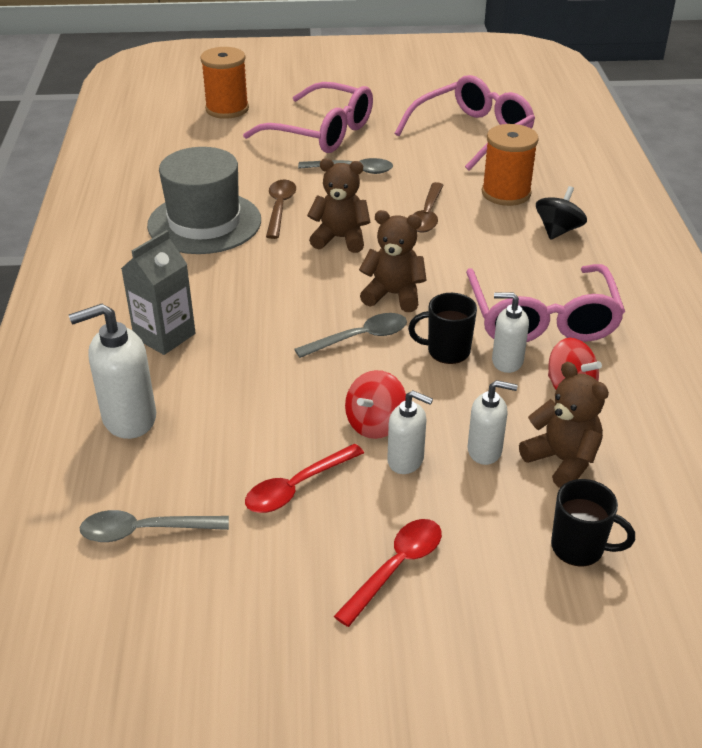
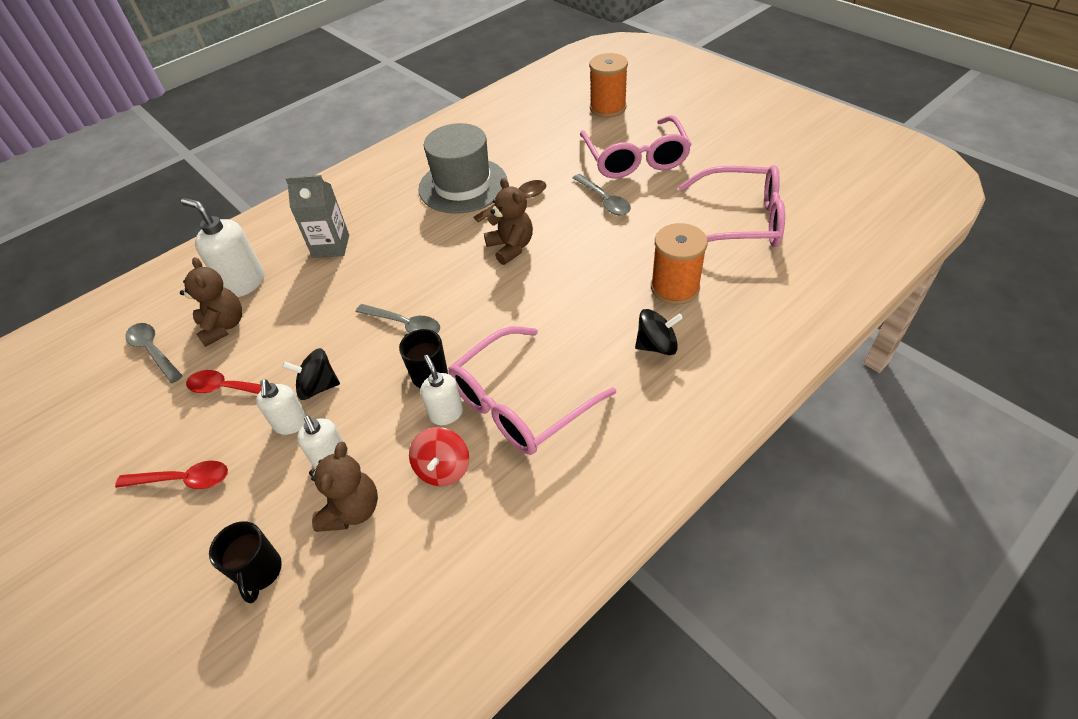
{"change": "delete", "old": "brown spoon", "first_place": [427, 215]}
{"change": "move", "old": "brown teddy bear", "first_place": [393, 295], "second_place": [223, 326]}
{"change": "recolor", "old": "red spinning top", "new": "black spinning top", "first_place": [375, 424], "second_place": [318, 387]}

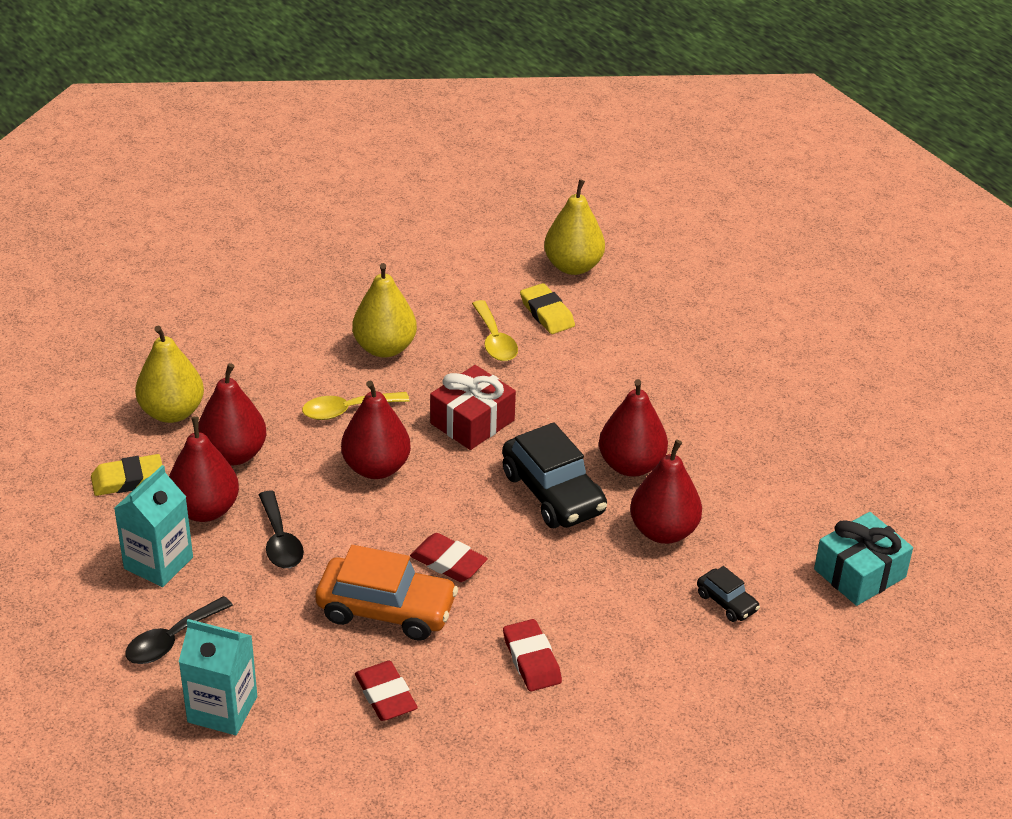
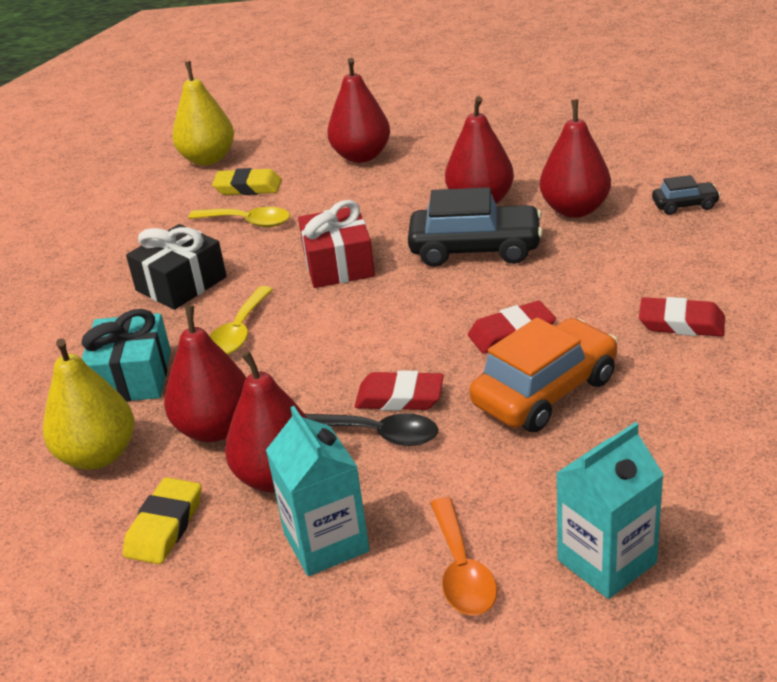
{"change": "move", "old": "red pear", "first_place": [376, 468], "second_place": [361, 156]}
{"change": "move", "old": "red eraser", "first_place": [385, 695], "second_place": [399, 397]}
{"change": "move", "old": "turquoise gift", "first_place": [859, 573], "second_place": [132, 377]}
{"change": "replace", "old": "yellow pear", "new": "black gift", "first_place": [384, 348], "second_place": [181, 284]}
{"change": "recolor", "old": "black spoon", "new": "orange spoon", "first_place": [171, 640], "second_place": [462, 570]}

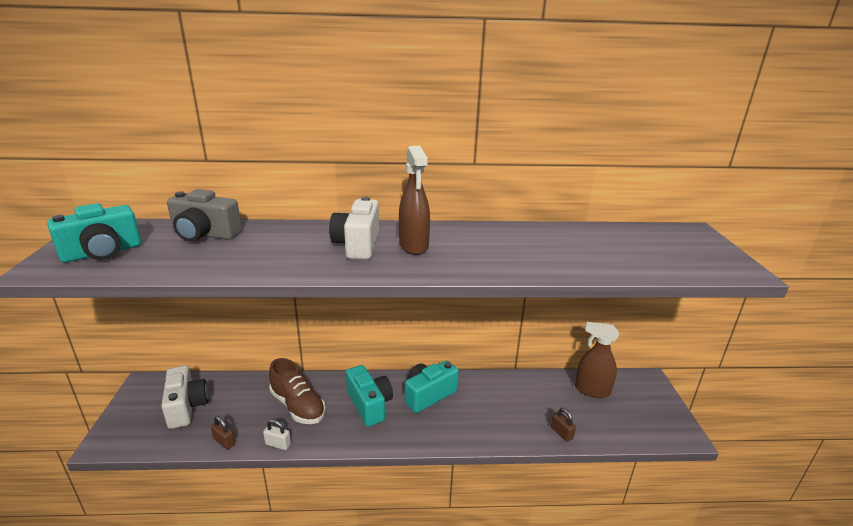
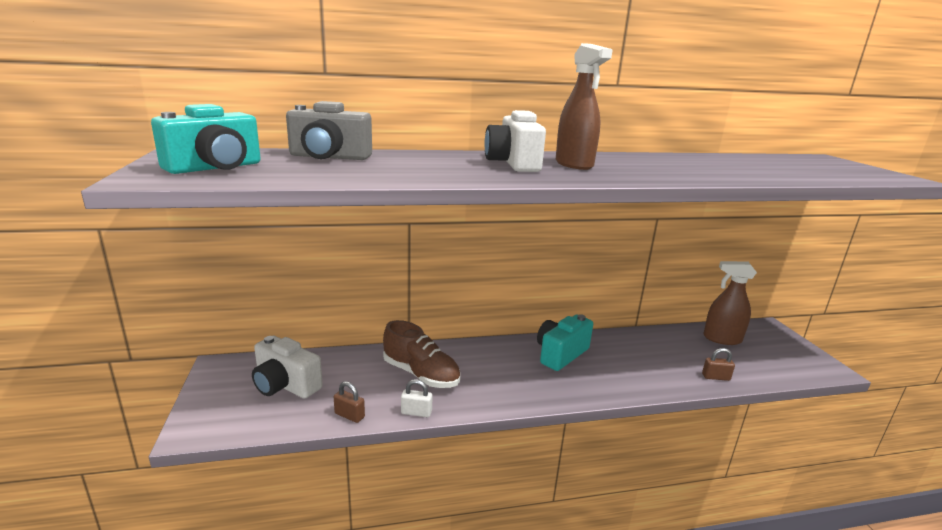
{"change": "delete", "old": "turquoise camera", "first_place": [369, 405]}
{"change": "rotate", "old": "white camera", "first_place": [186, 407], "second_place": [285, 385], "degrees": 150}
{"change": "rotate", "old": "brown padlock", "first_place": [561, 433], "second_place": [715, 377], "degrees": -45}

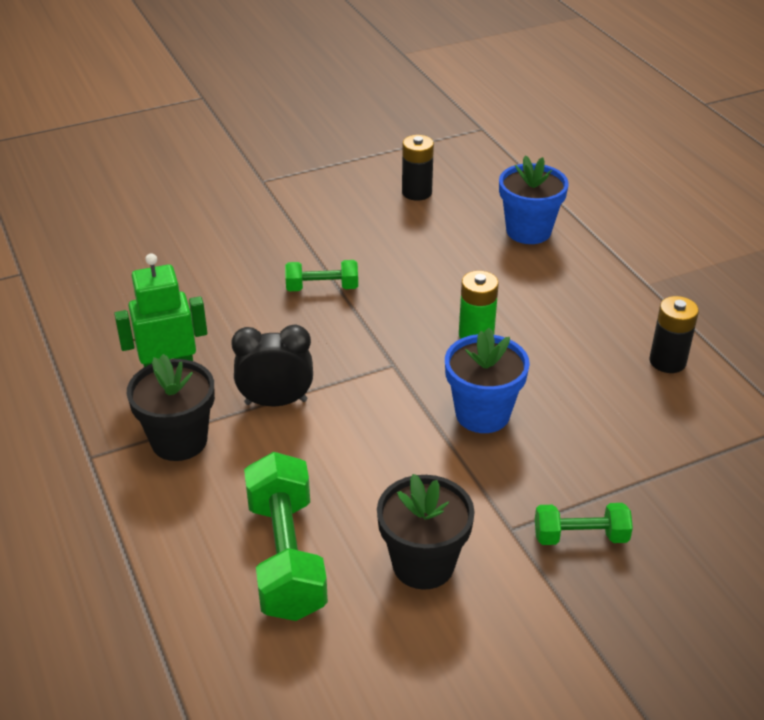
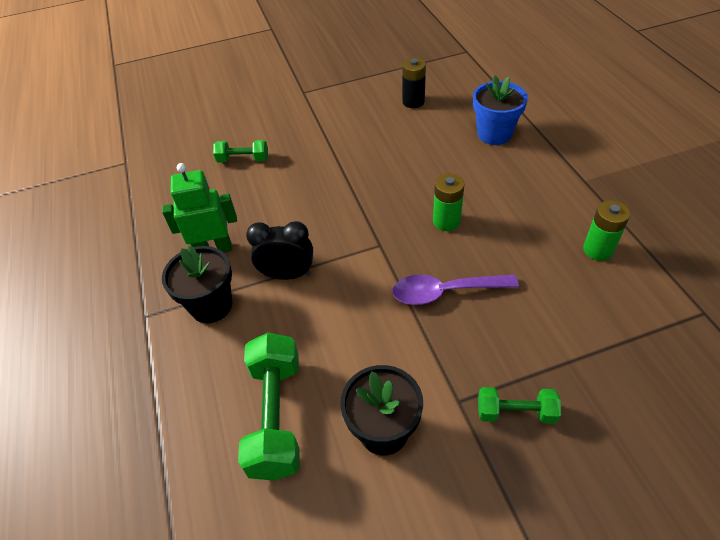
{"change": "move", "old": "green dumbbell", "first_place": [322, 288], "second_place": [243, 159]}
{"change": "replace", "old": "blue flower pot", "new": "purple spoon", "first_place": [482, 414], "second_place": [445, 292]}
{"change": "recolor", "old": "black battery", "new": "green battery", "first_place": [667, 361], "second_place": [598, 250]}

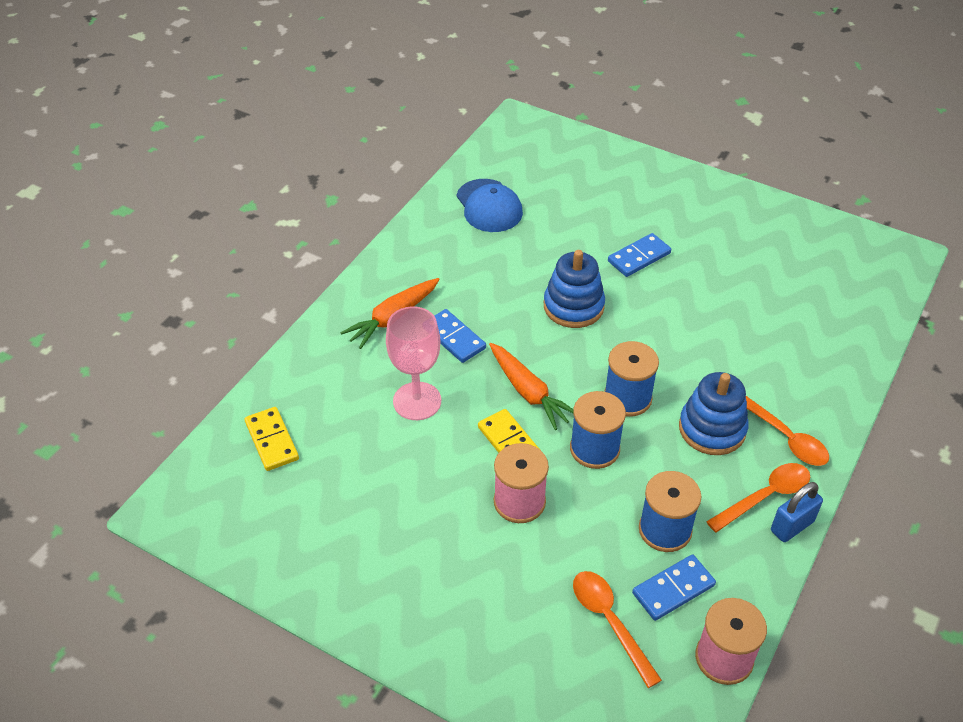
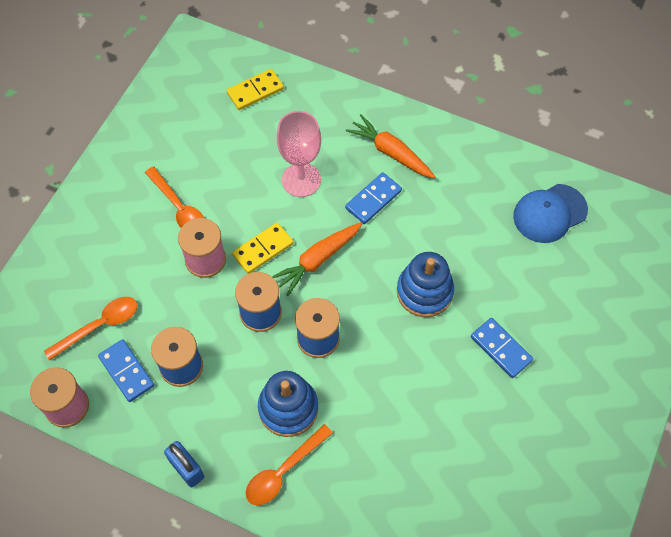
{"change": "move", "old": "orange spoon", "first_place": [765, 497], "second_place": [178, 207]}

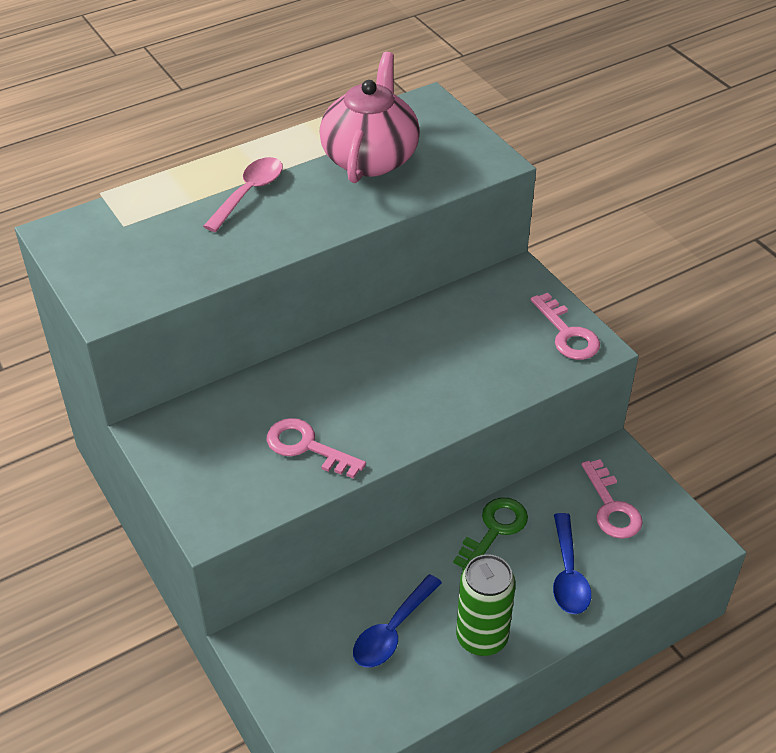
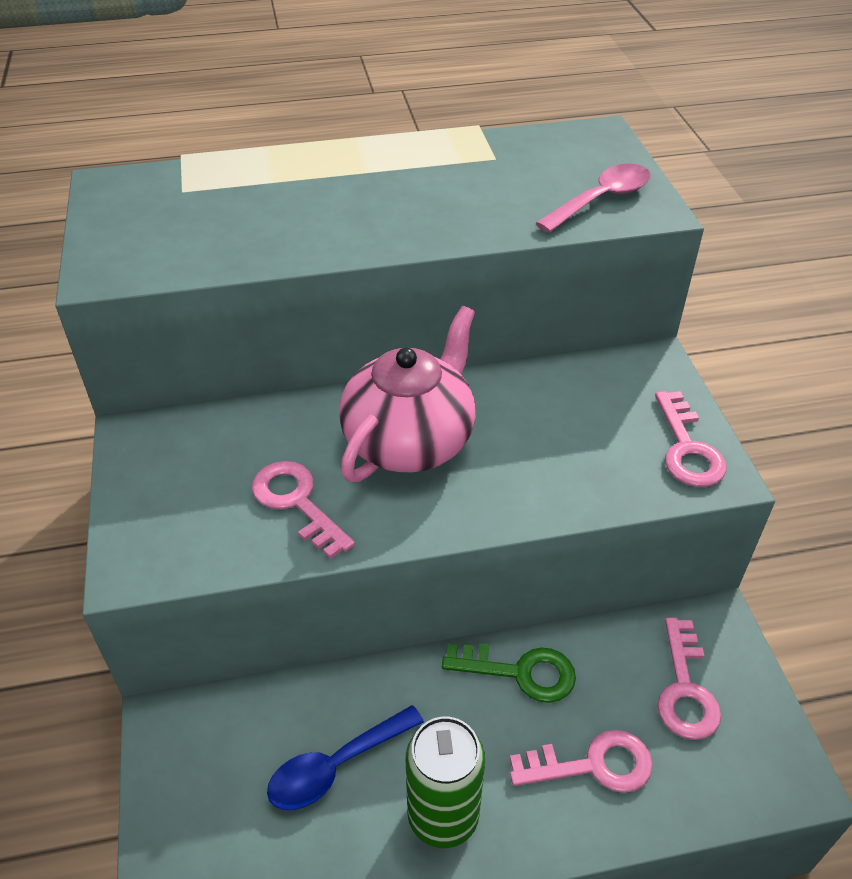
{"change": "move", "old": "pink spoon", "first_place": [249, 193], "second_place": [601, 199]}
{"change": "move", "old": "pink teapot", "first_place": [370, 158], "second_place": [410, 440]}
{"change": "replace", "old": "blue spoon", "new": "pink key", "first_place": [568, 574], "second_place": [592, 765]}
{"change": "rotate", "old": "green key", "first_place": [494, 530], "second_place": [520, 672], "degrees": 45}

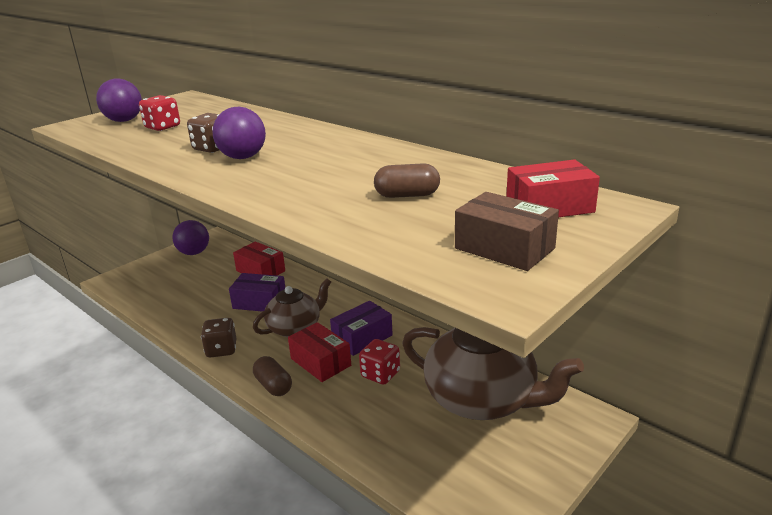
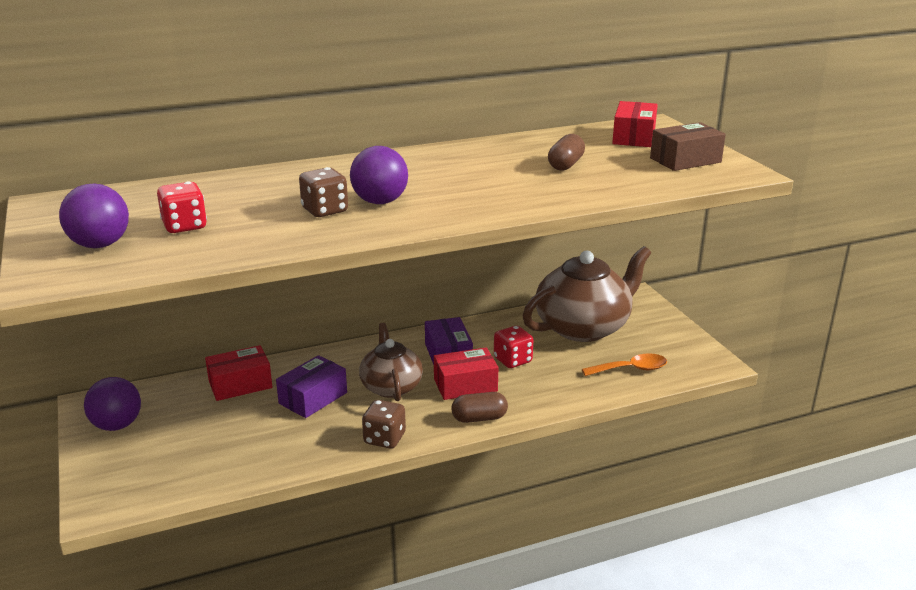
{"change": "insert", "new": "orange spoon", "second_place": [630, 369]}

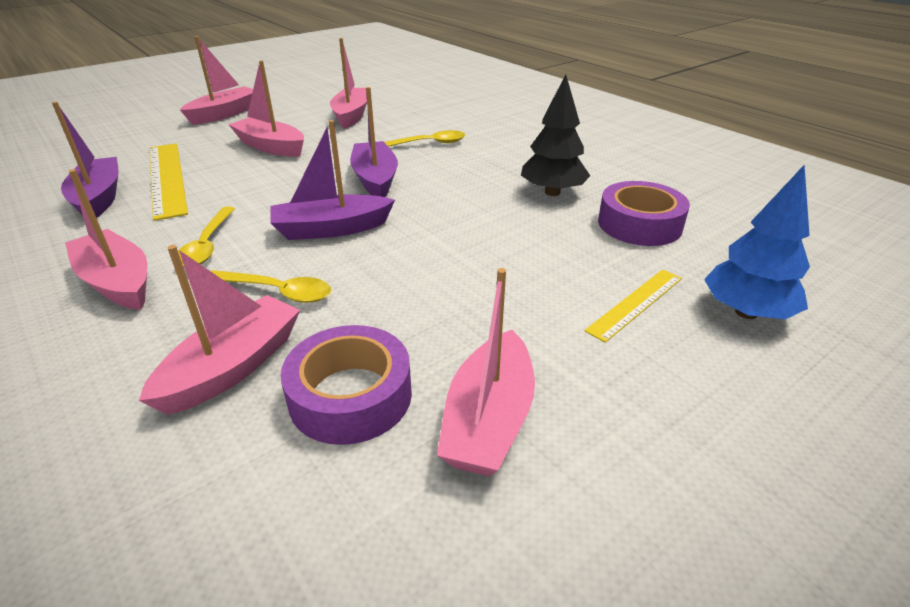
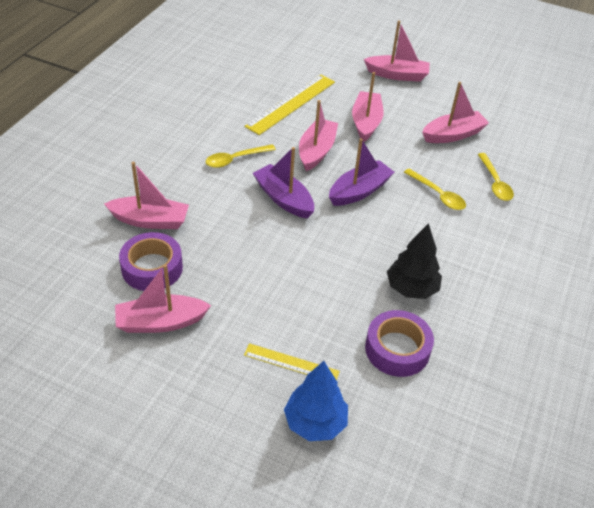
{"change": "delete", "old": "purple boat", "first_place": [99, 198]}
{"change": "move", "old": "pink boat", "first_place": [117, 282], "second_place": [316, 151]}
{"change": "move", "old": "yellow spoon", "first_place": [278, 292], "second_place": [495, 183]}

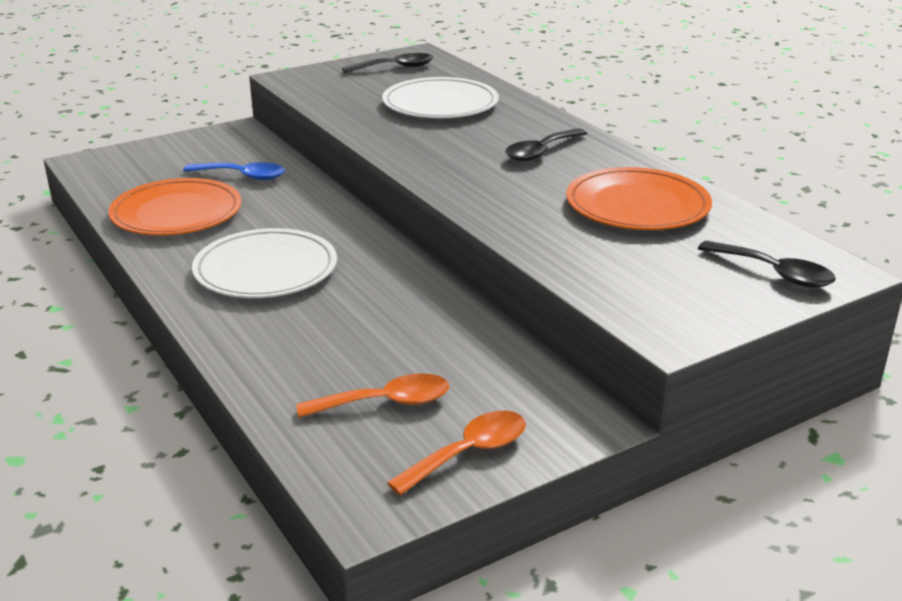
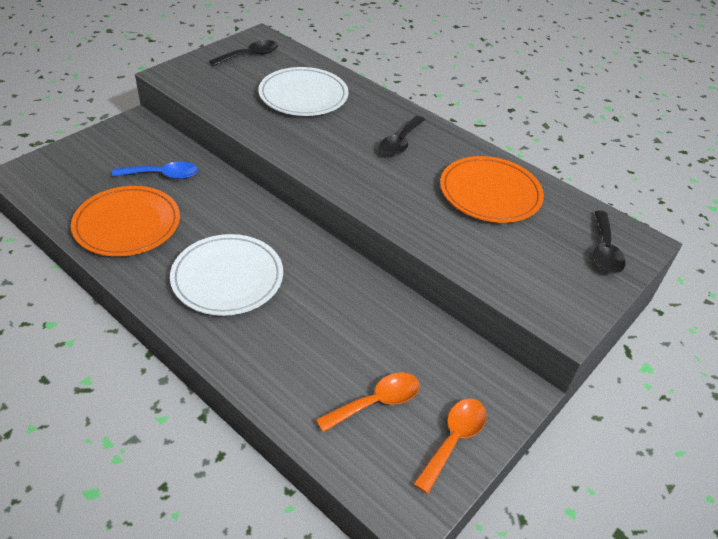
{"change": "rotate", "old": "black spoon", "first_place": [774, 273], "second_place": [604, 250], "degrees": 75}

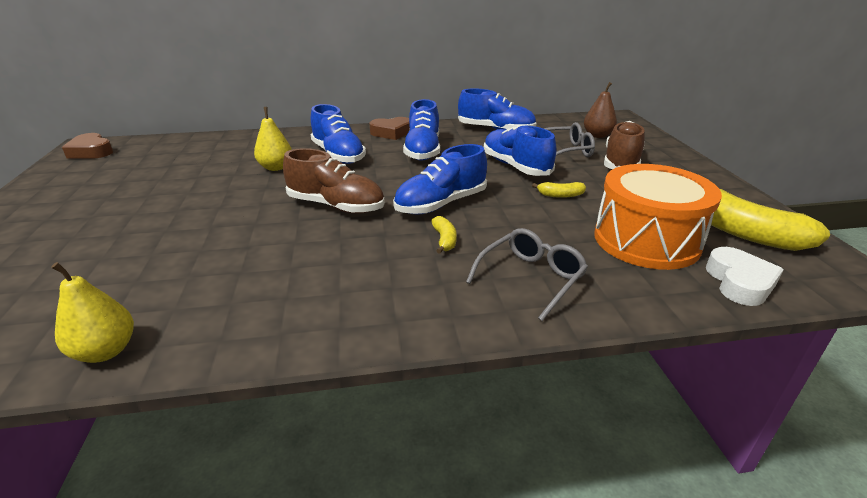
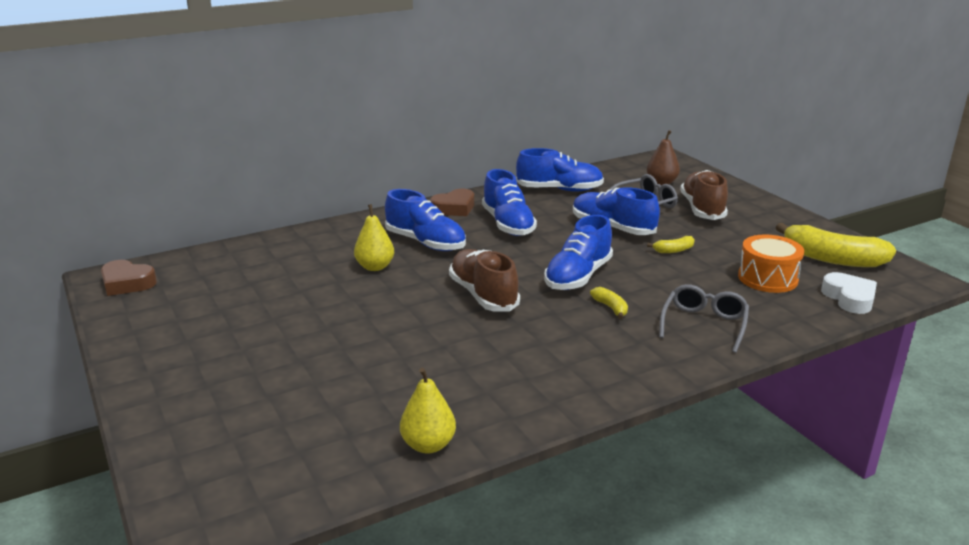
{"change": "rotate", "old": "brown shoe", "first_place": [336, 206], "second_place": [483, 295], "degrees": -120}
{"change": "resize", "old": "orange drum", "first_place": [646, 240], "second_place": [767, 278], "factor": 0.66}

